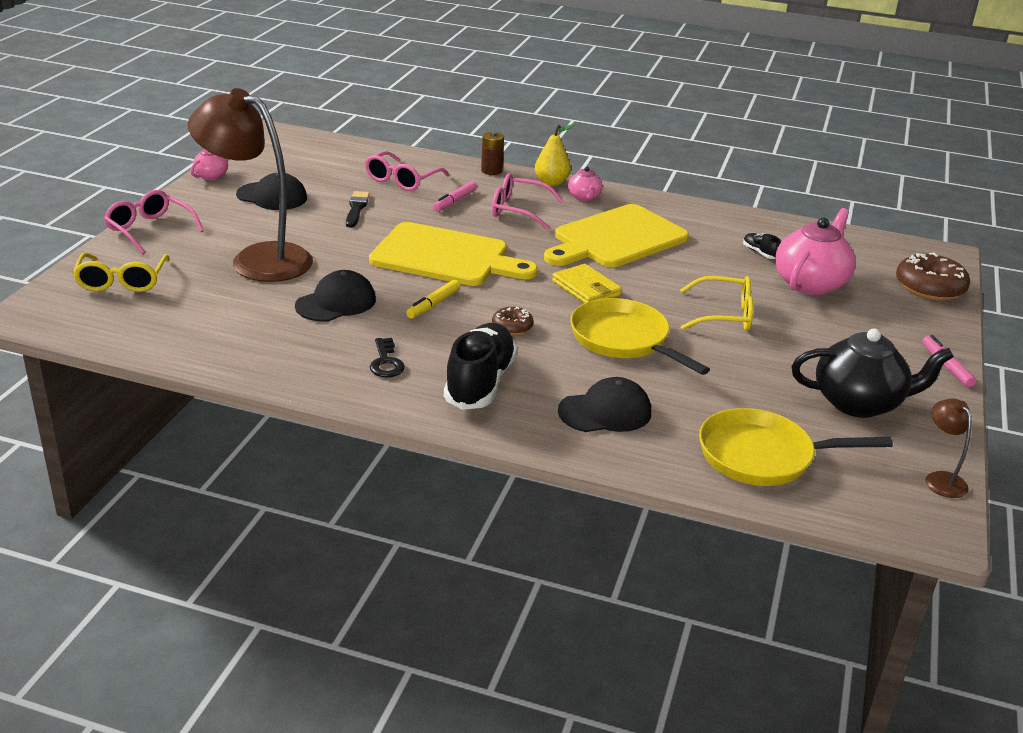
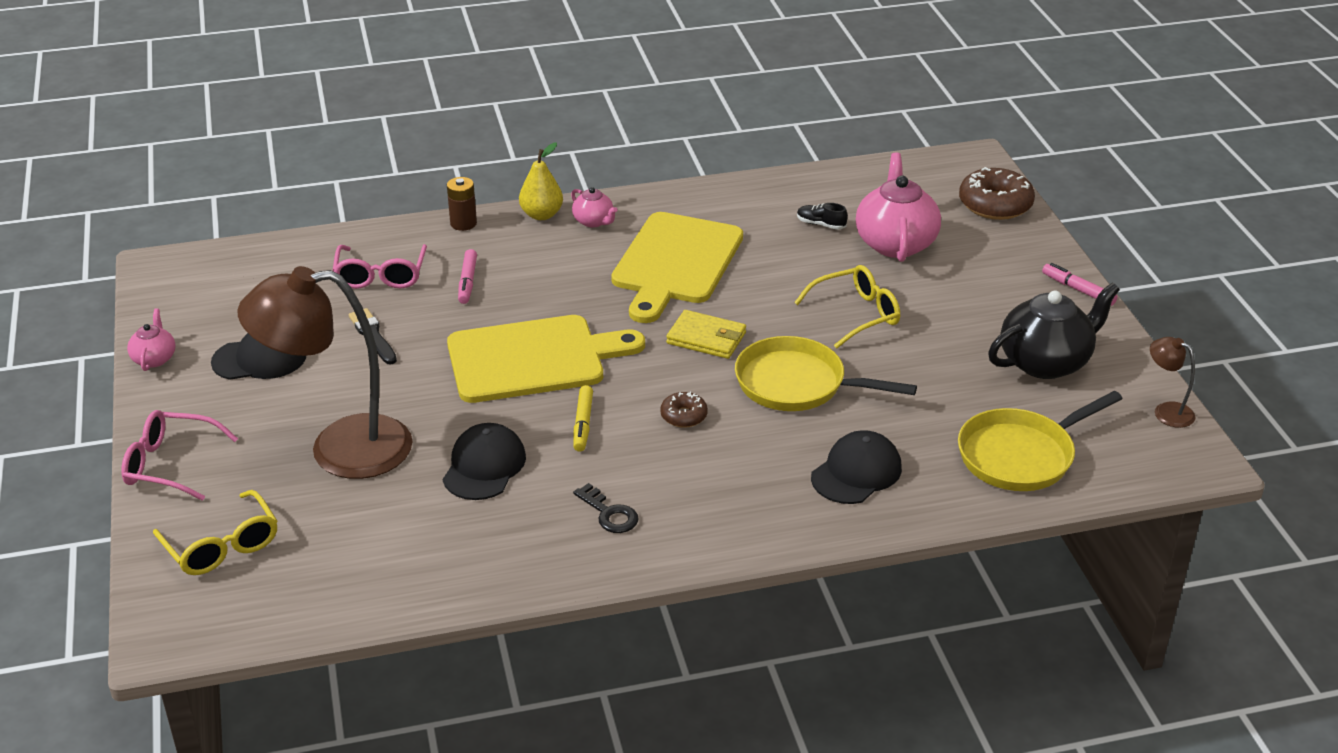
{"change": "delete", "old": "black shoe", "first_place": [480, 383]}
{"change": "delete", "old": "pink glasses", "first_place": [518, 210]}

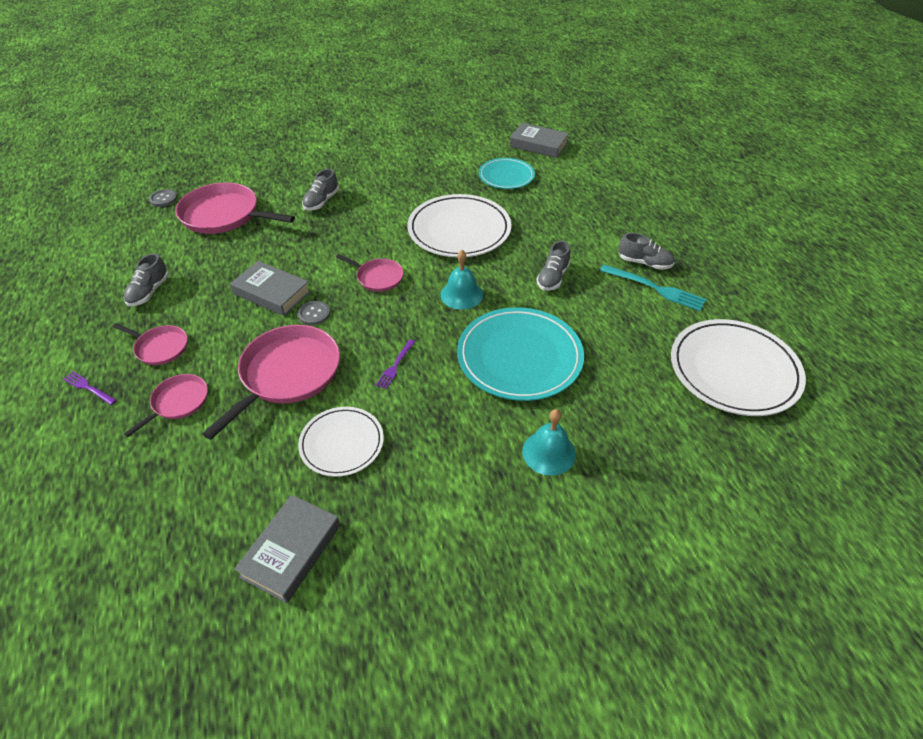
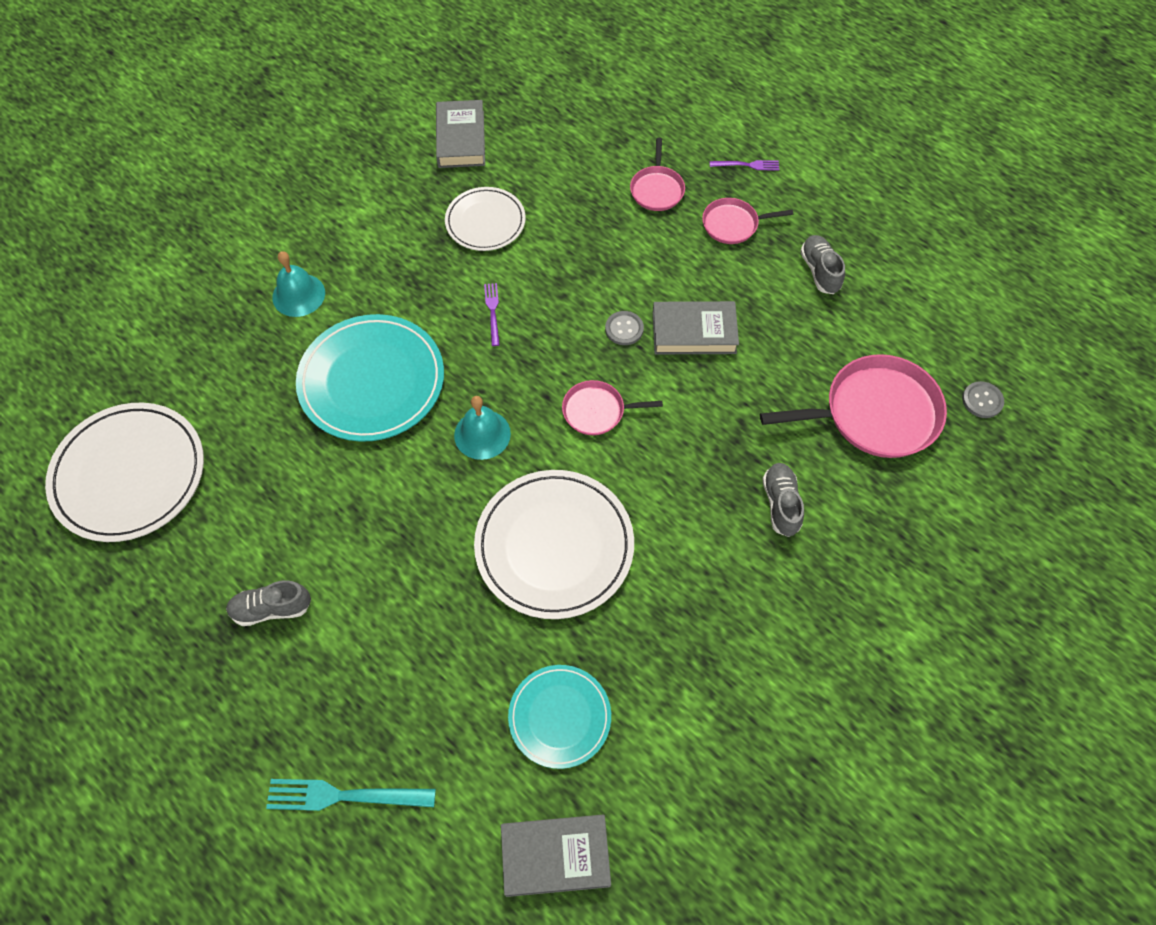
{"change": "delete", "old": "pink pan", "first_place": [287, 374]}
{"change": "delete", "old": "grey shoe", "first_place": [552, 278]}
{"change": "move", "old": "turquoise fork", "first_place": [655, 288], "second_place": [344, 795]}

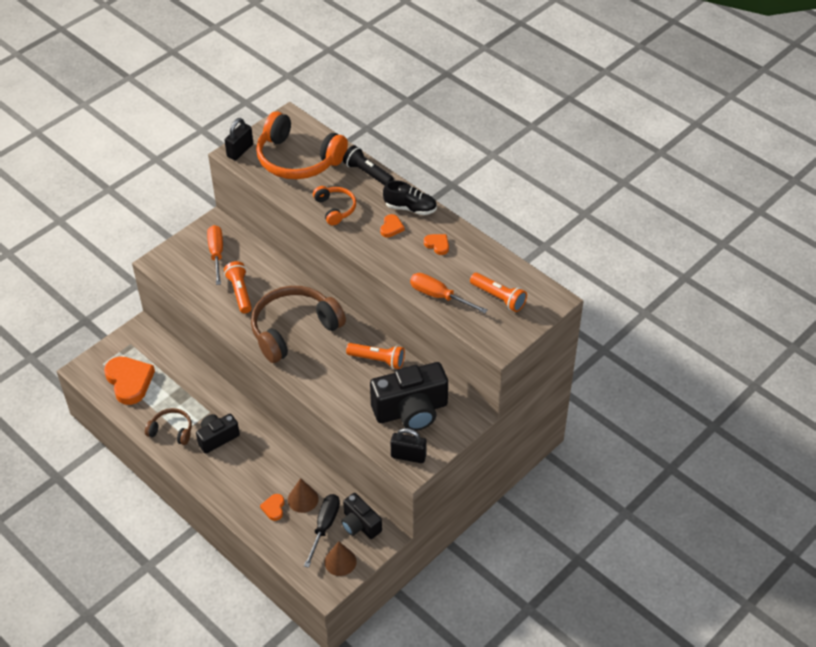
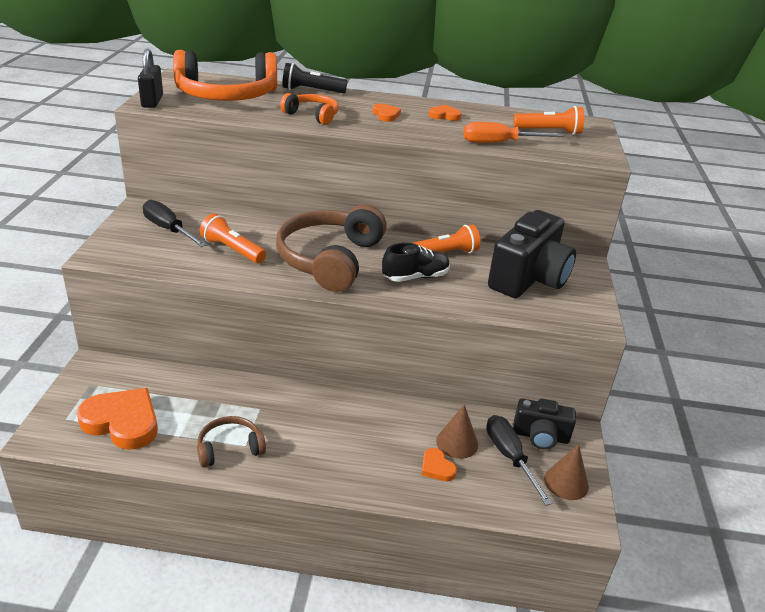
{"change": "delete", "old": "black camera", "first_place": [217, 438]}
{"change": "delete", "old": "black padlock", "first_place": [408, 456]}
{"change": "move", "old": "black shoe", "first_place": [410, 208], "second_place": [415, 277]}
{"change": "recolor", "old": "orange screwdriver", "new": "black screwdriver", "first_place": [216, 254], "second_place": [168, 229]}

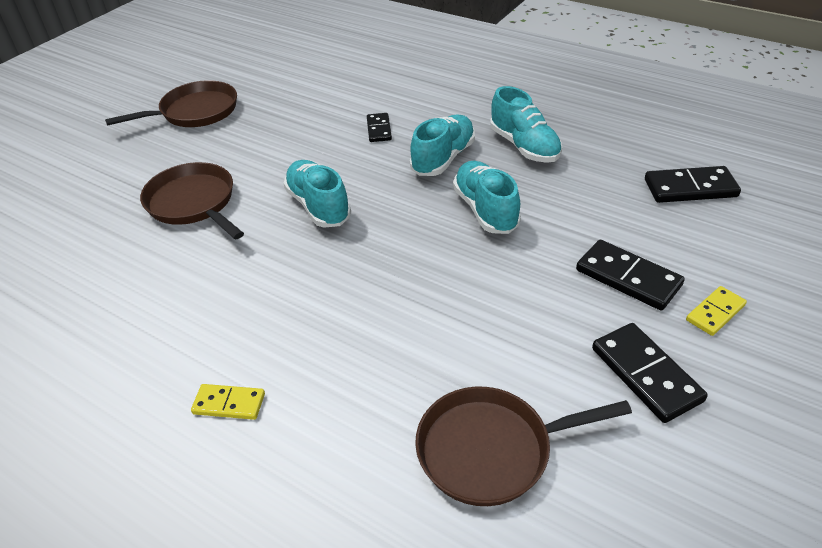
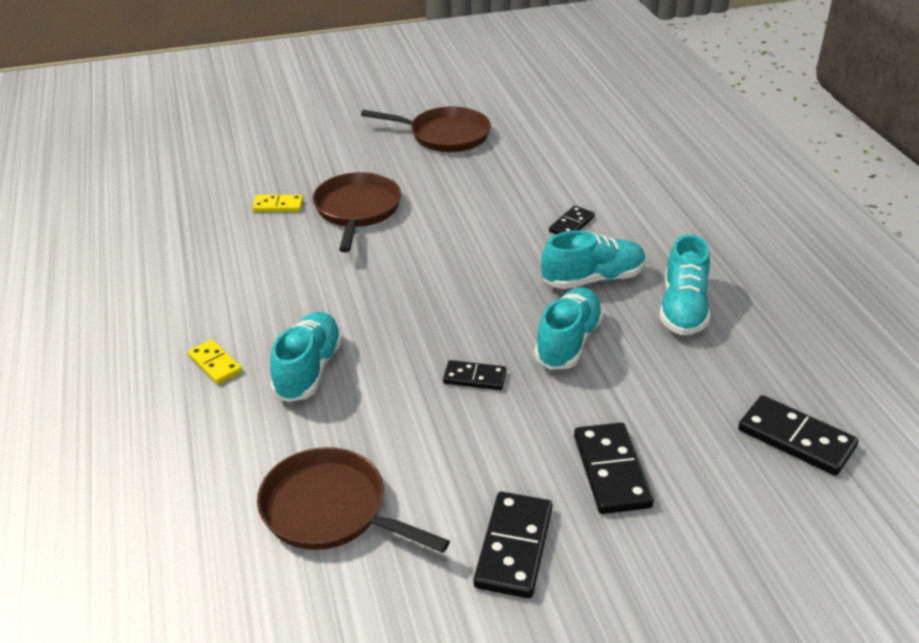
{"change": "insert", "new": "black domino", "second_place": [474, 378]}
{"change": "move", "old": "turquoise shoe", "first_place": [318, 206], "second_place": [309, 370]}
{"change": "move", "old": "yellow domino", "first_place": [715, 313], "second_place": [278, 206]}

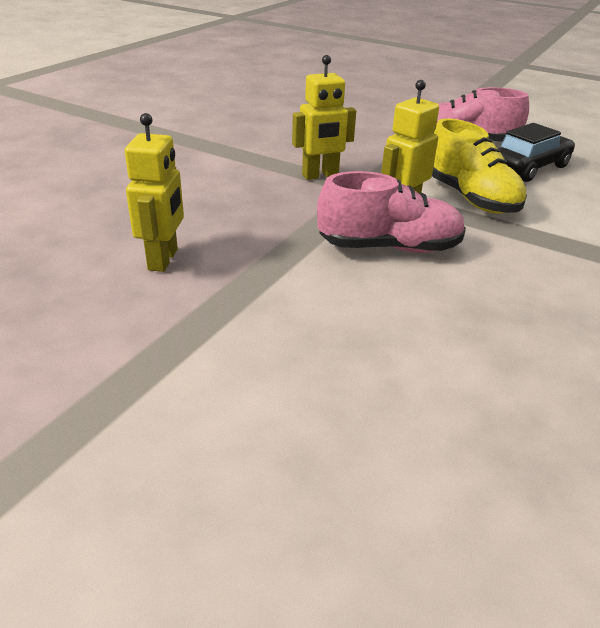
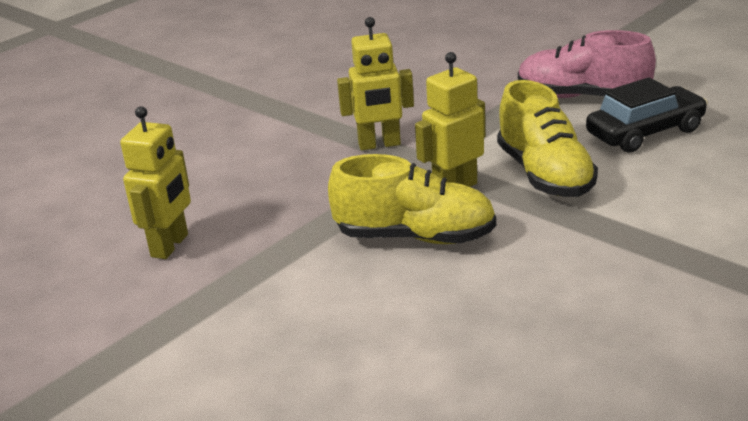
{"change": "recolor", "old": "pink shoe", "new": "yellow shoe", "first_place": [389, 247], "second_place": [415, 237]}

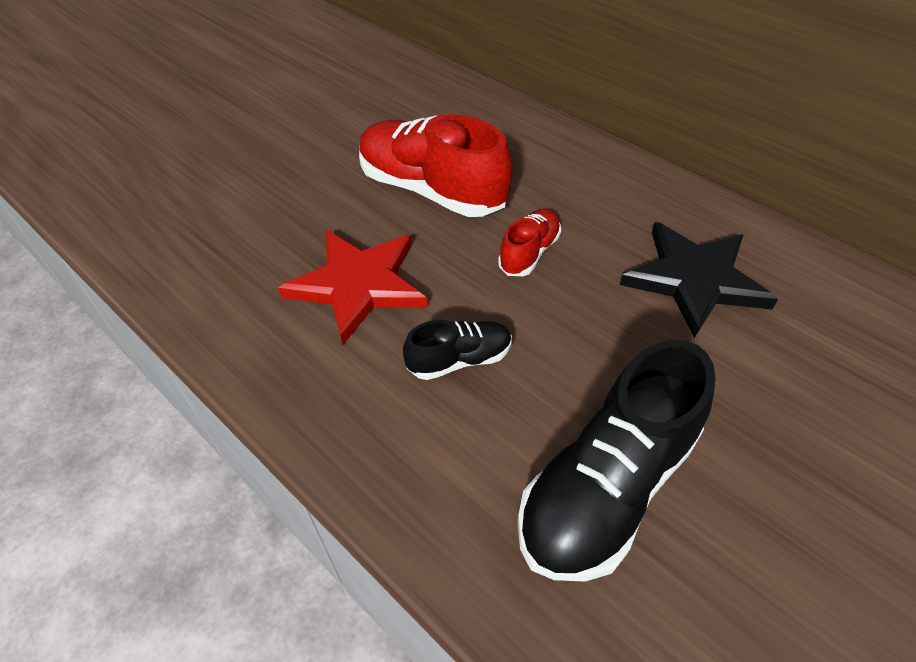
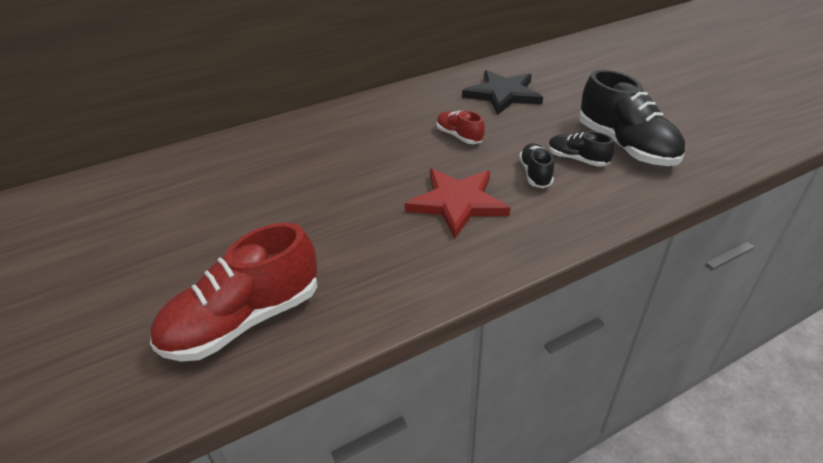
{"change": "insert", "new": "black shoe", "second_place": [577, 159]}
{"change": "move", "old": "red shoe", "first_place": [432, 190], "second_place": [244, 320]}

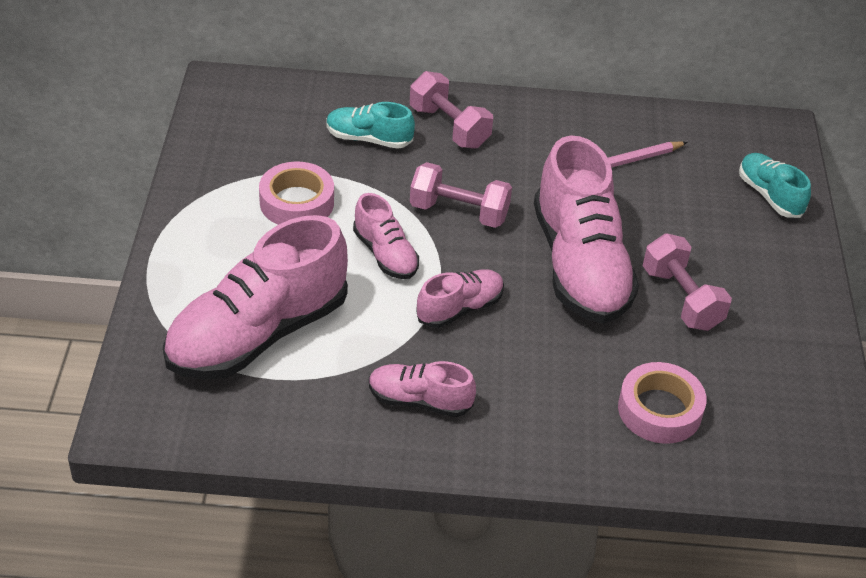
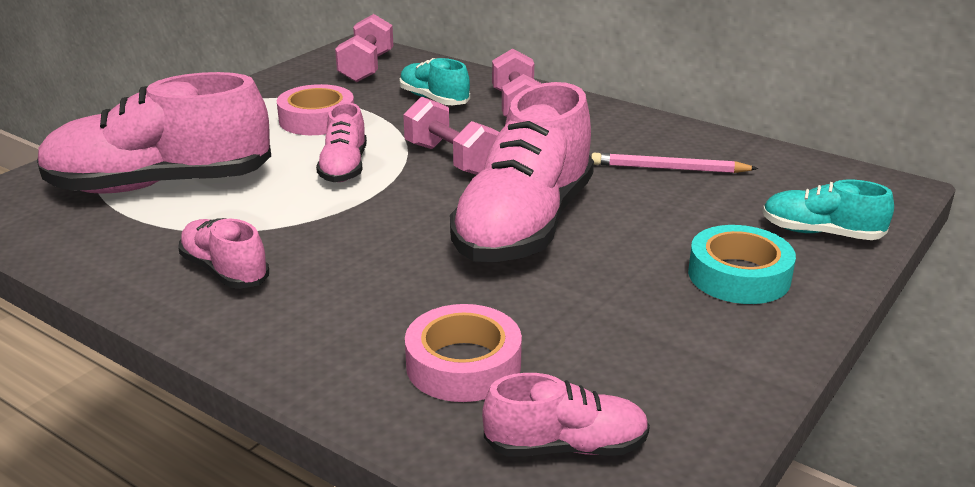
{"change": "insert", "new": "turquoise tape", "second_place": [739, 275]}
{"change": "move", "old": "pink shoe", "first_place": [460, 309], "second_place": [566, 447]}
{"change": "move", "old": "pink dumbbell", "first_place": [681, 299], "second_place": [366, 68]}
{"change": "rotate", "old": "turquoise shoe", "first_place": [769, 195], "second_place": [821, 233], "degrees": -75}

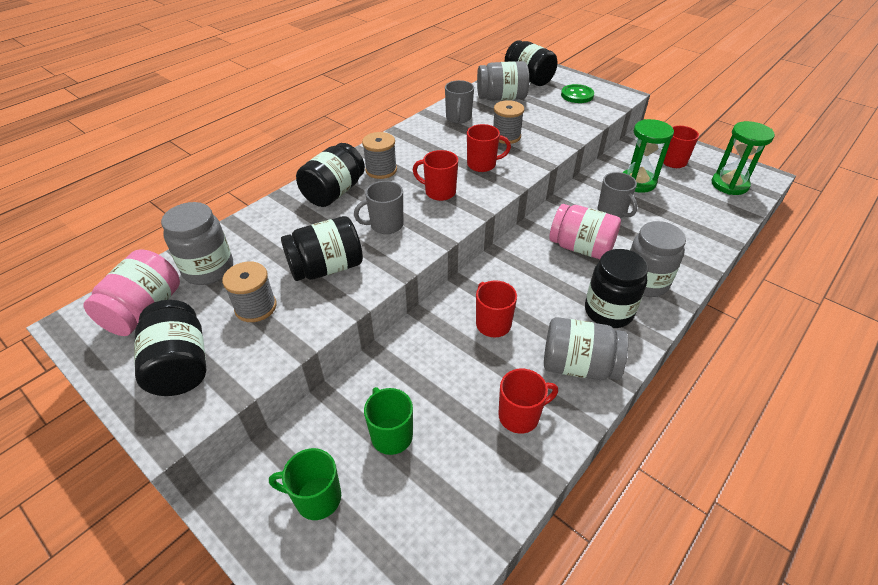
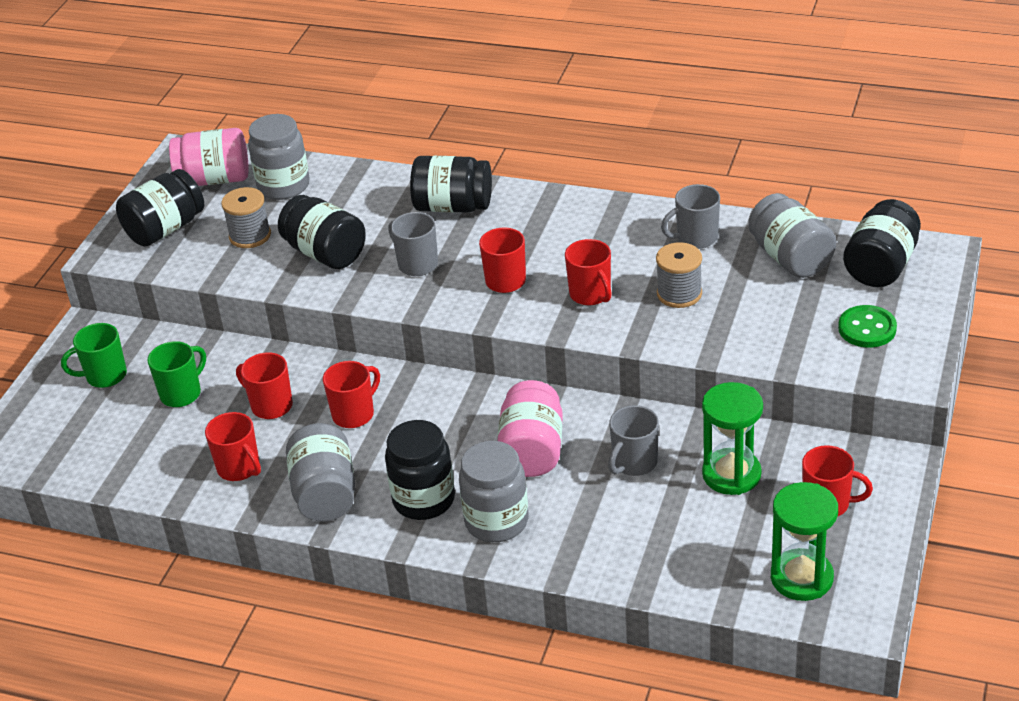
{"change": "delete", "old": "grey spool", "first_place": [381, 170]}
{"change": "insert", "new": "red mug", "second_place": [270, 405]}
{"change": "rotate", "old": "green mug", "first_place": [316, 498], "second_place": [105, 376], "degrees": -90}

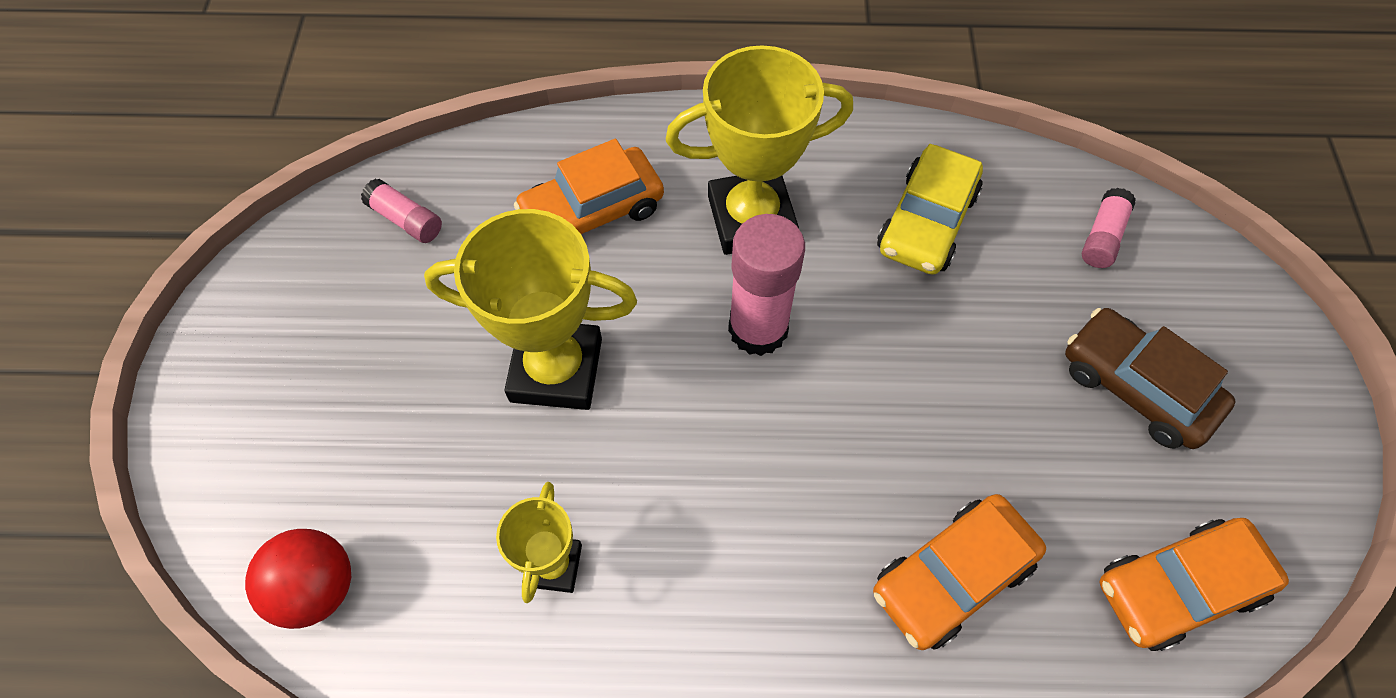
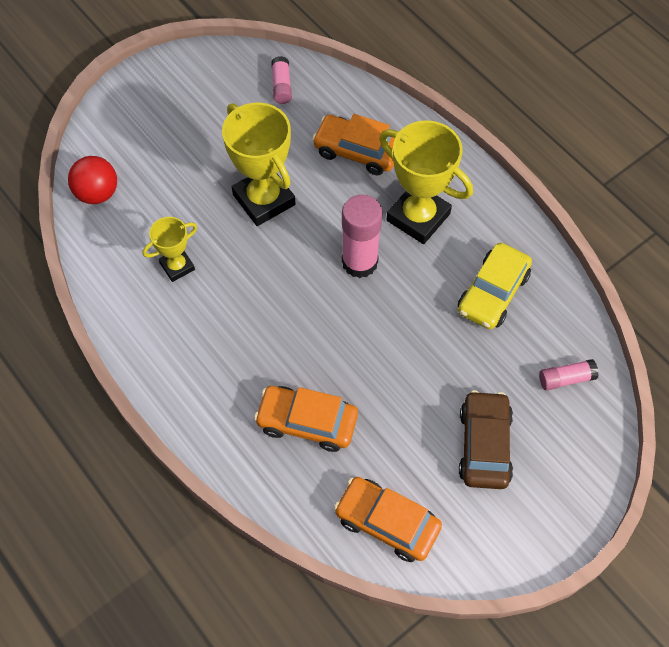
{"change": "rotate", "old": "yellow car", "first_place": [926, 222], "second_place": [493, 293], "degrees": -45}

